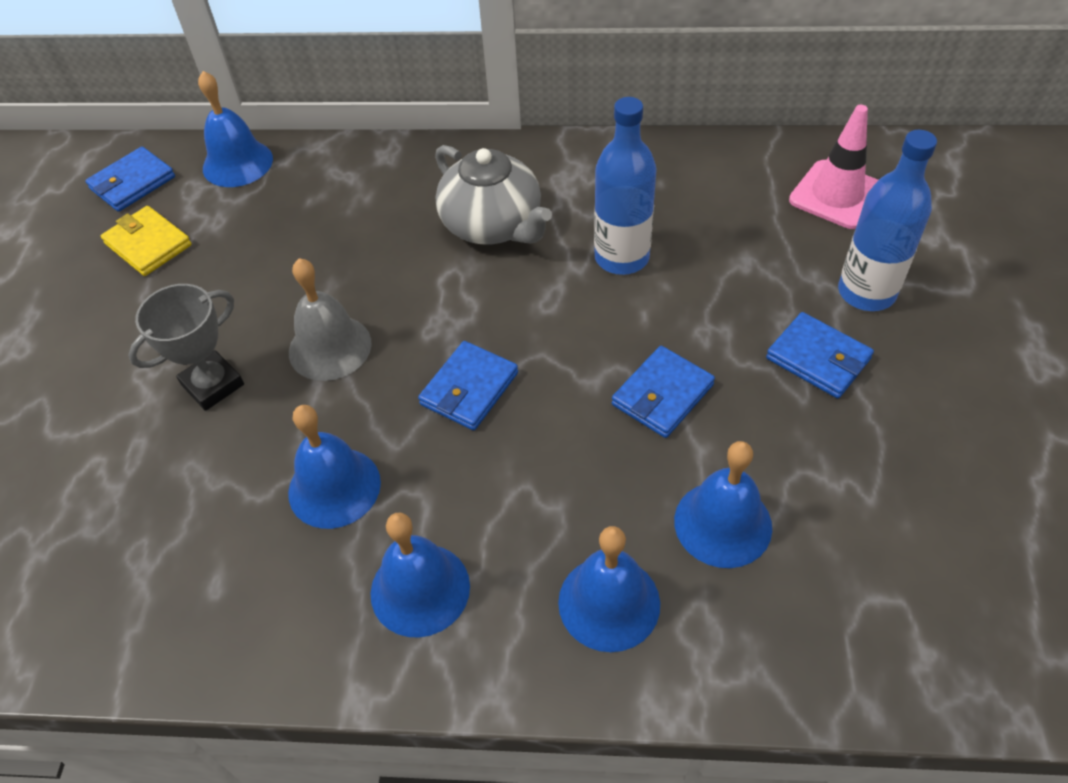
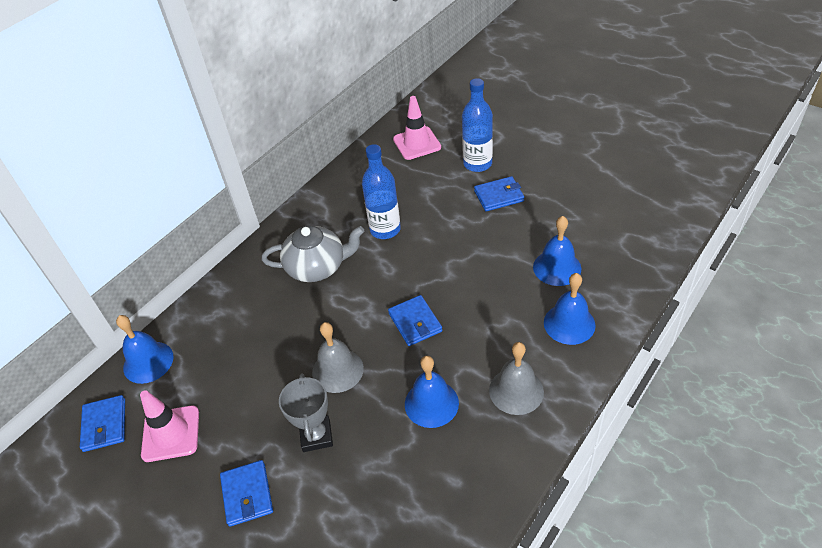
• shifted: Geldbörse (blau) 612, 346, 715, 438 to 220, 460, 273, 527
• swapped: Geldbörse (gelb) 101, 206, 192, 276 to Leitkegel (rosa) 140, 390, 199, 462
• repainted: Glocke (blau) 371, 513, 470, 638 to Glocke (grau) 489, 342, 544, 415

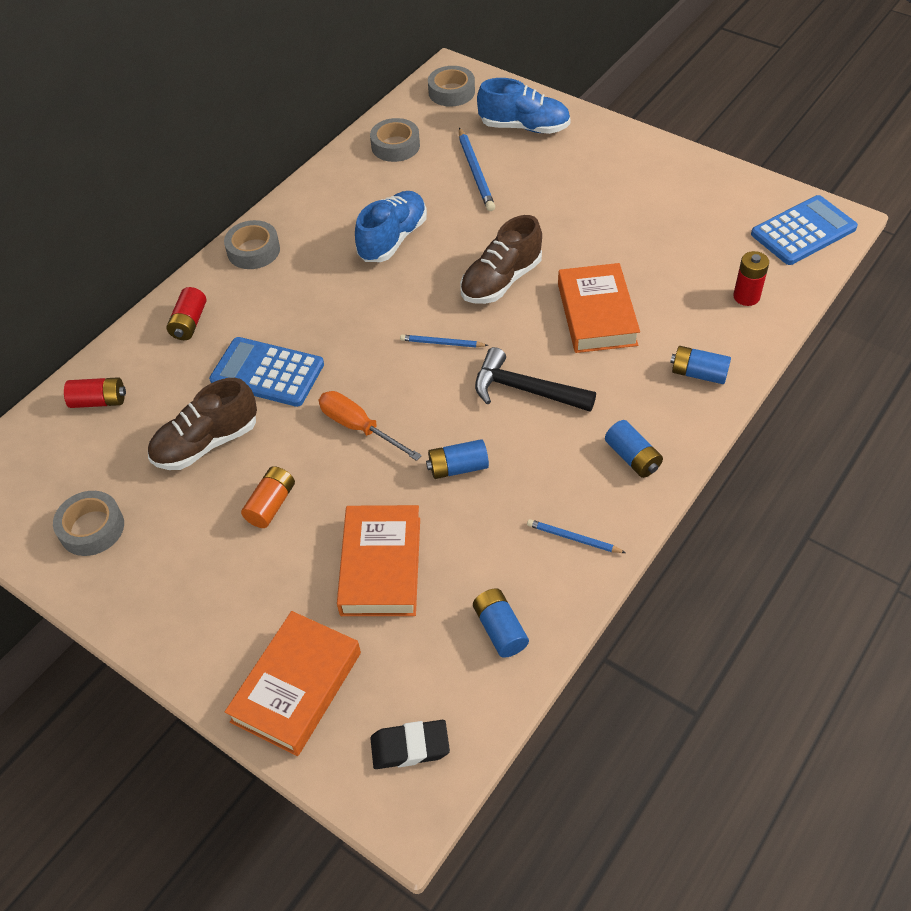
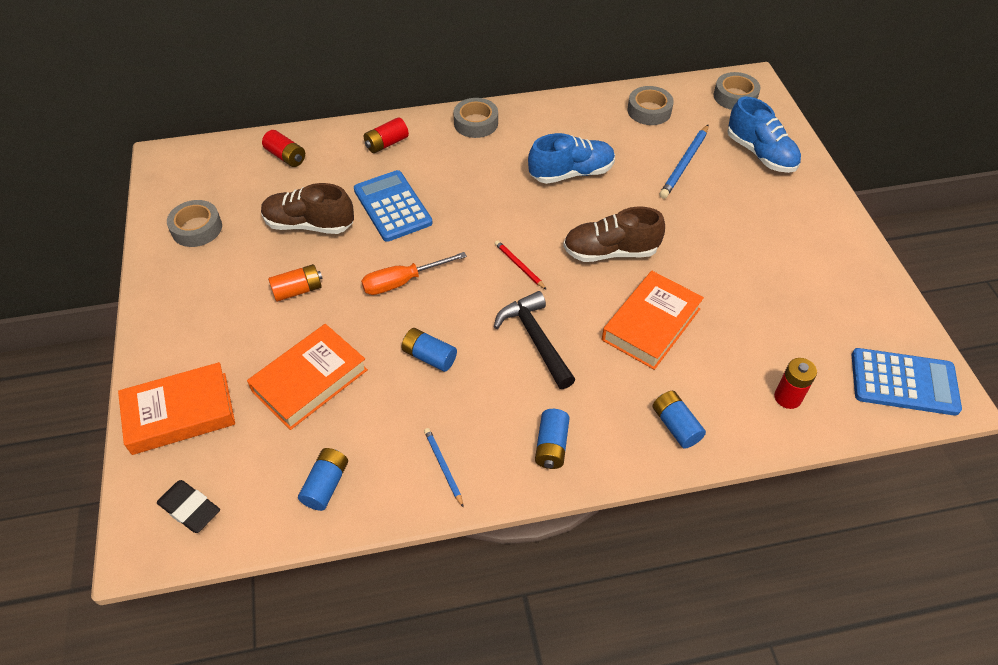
• repainted: Bleistift (blau) 400, 335, 489, 347 to Bleistift (rot) 495, 240, 547, 290
• rotated: Schraubenzieher (orange) 319, 391, 422, 461 = 361, 252, 467, 295 105 degrees counterclockwise

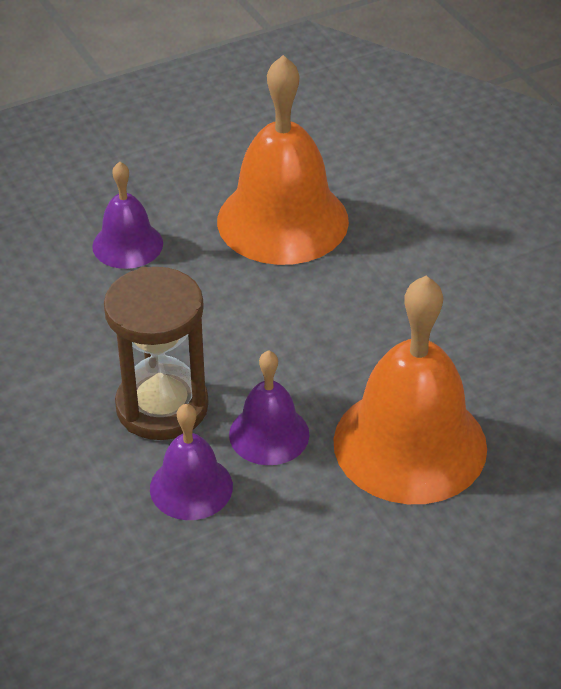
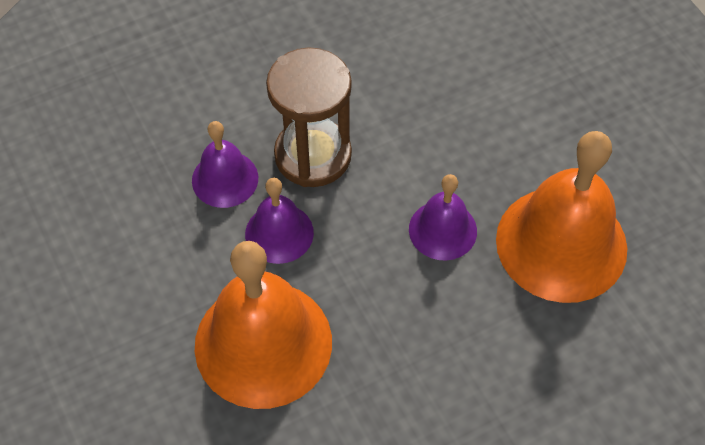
• shifted: Glocke (lila) 92, 162, 163, 269 to 409, 174, 477, 261

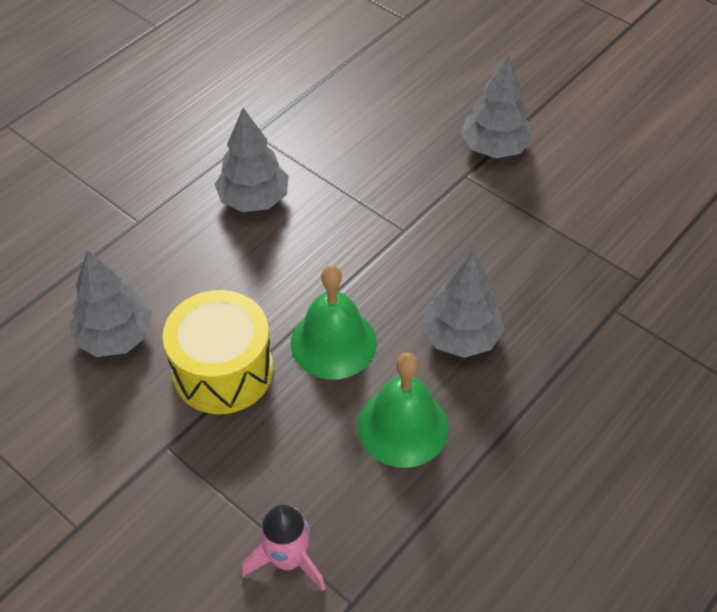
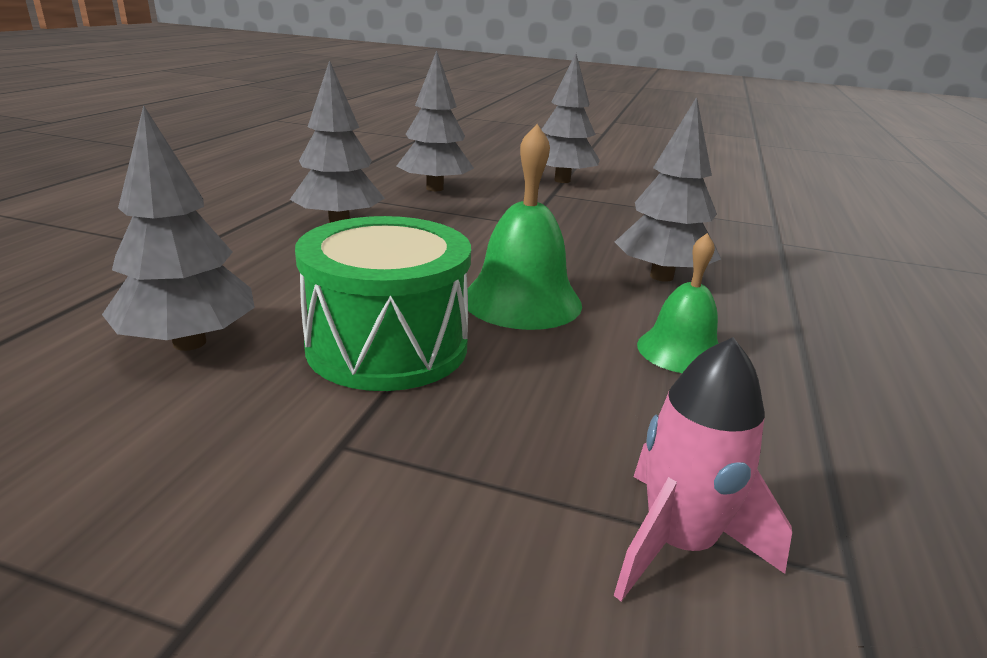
• new: Baum (grau) 397, 50, 474, 191
• repainted: Trommel (gelb) 163, 290, 273, 414 to Trommel (grün) 295, 216, 471, 391
• scaled: Glocke (grün) 357, 352, 449, 468 = 637, 233, 719, 373 x0.64

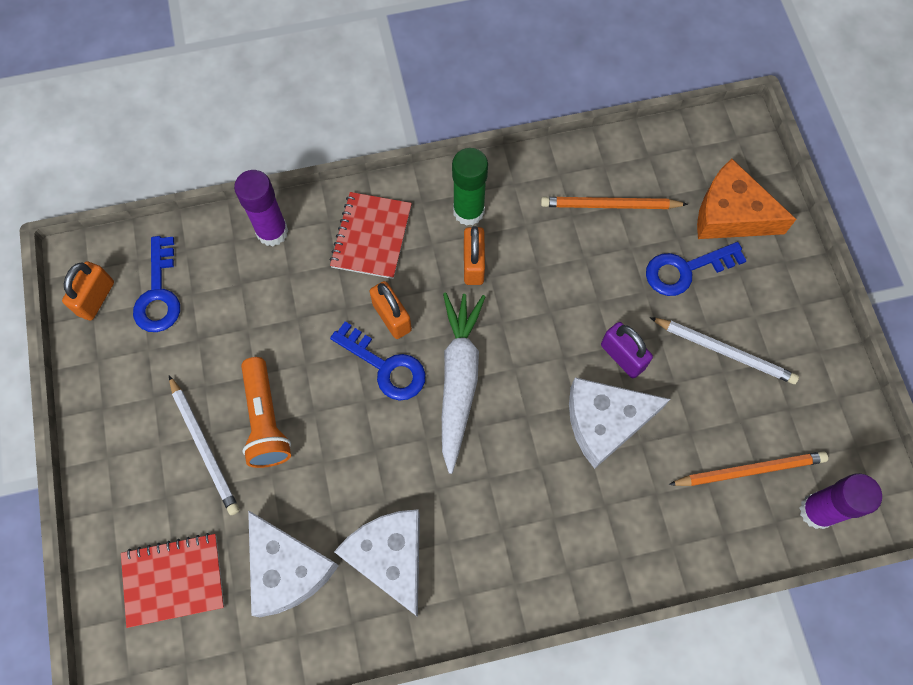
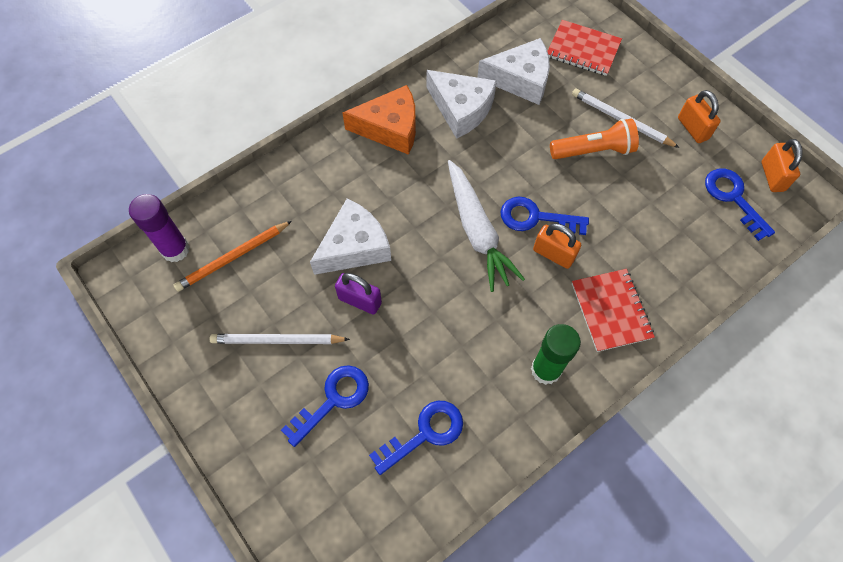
• gone: Klebestift (lila) 234, 170, 288, 246
• shifted: Vorhängeschloss (orange) 464, 226, 485, 285 to 678, 90, 721, 143
• shifted: Käse (orange) 697, 158, 796, 239 to 342, 85, 416, 155
• swapped: Bleistift (orange) 541, 197, 688, 209 to Schlüssel (blau) 369, 401, 463, 475
• rotated: Notizbuch (rot) 121, 533, 224, 628 = 547, 20, 622, 76 60 degrees clockwise
• rotated: Taschenlampe (orange) 241, 357, 291, 468 = 550, 118, 639, 159 120 degrees clockwise
• rotated: Käse (weiß) 248, 510, 339, 617 = 477, 38, 550, 105 150 degrees clockwise

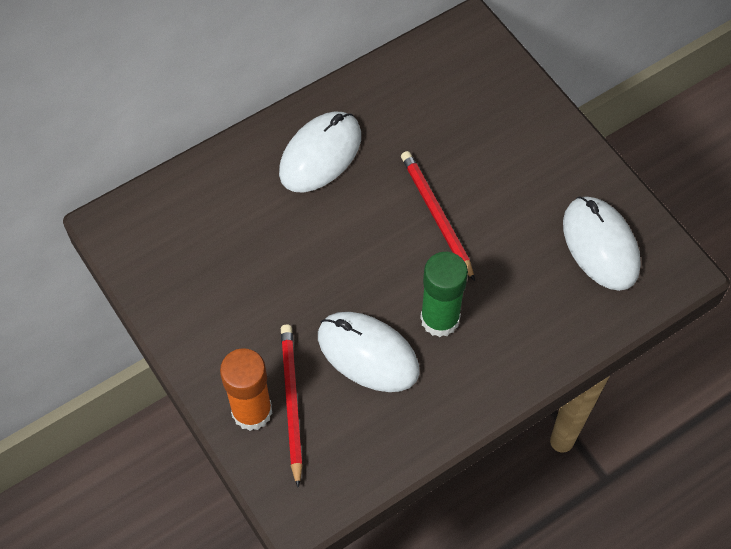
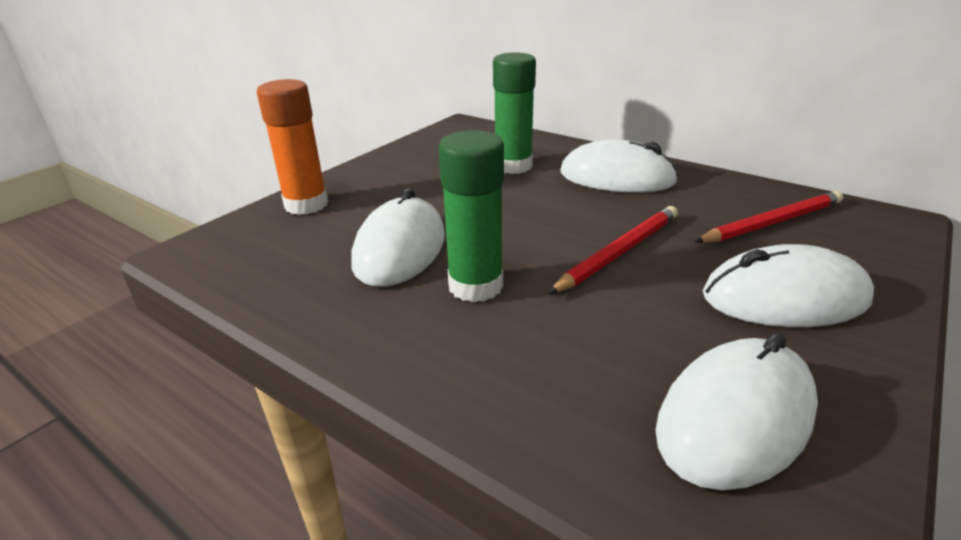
• new: Klebestift (grün) 493, 52, 536, 174
• new: Computermaus (weiß) 703, 244, 874, 327
• shifted: Bleistift (rot) 281, 325, 303, 488 to 694, 191, 843, 243

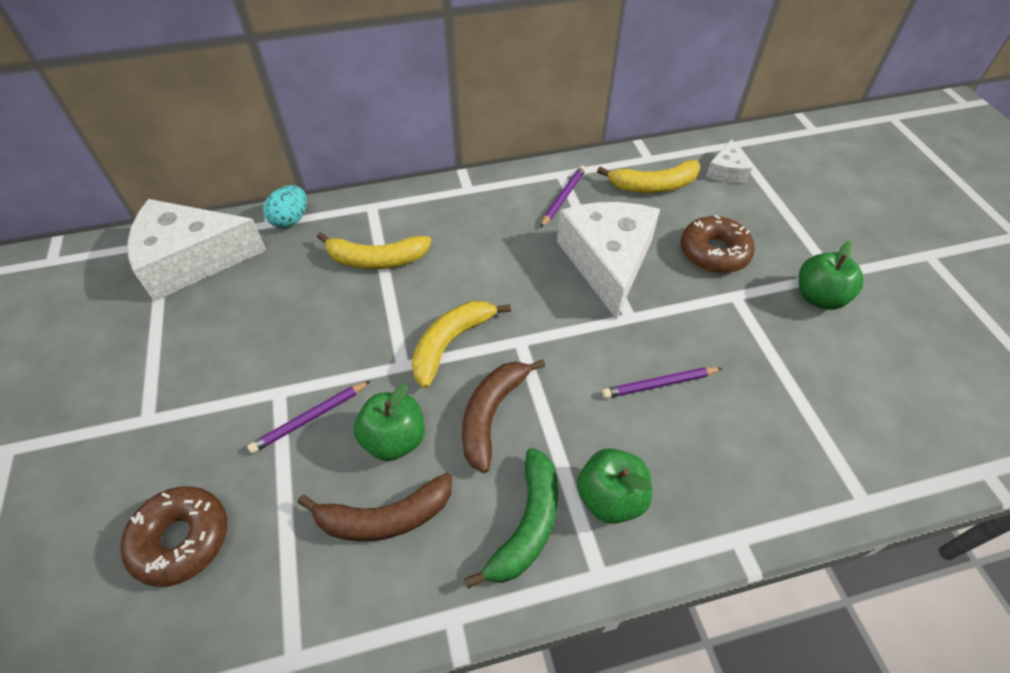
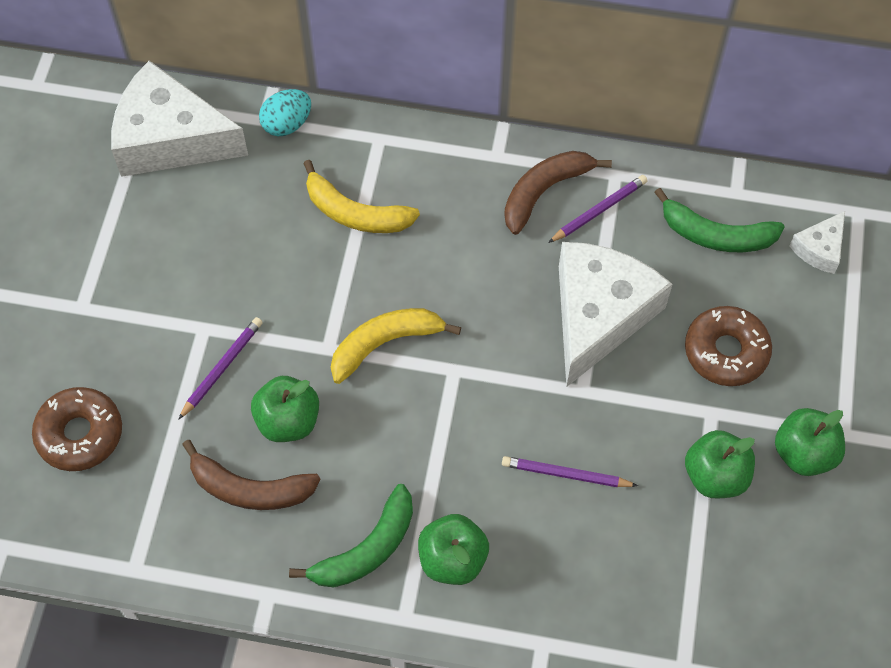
• new: Apfel (grün) 685, 430, 755, 499
• shifted: Banane (braun) 462, 359, 545, 473 to 504, 151, 612, 235
• repainted: Banane (gelb) 597, 160, 700, 193 to Banane (grün) 654, 188, 785, 252
• rotated: Bleistift (lila) 247, 381, 370, 454 = 178, 317, 263, 420 135 degrees clockwise

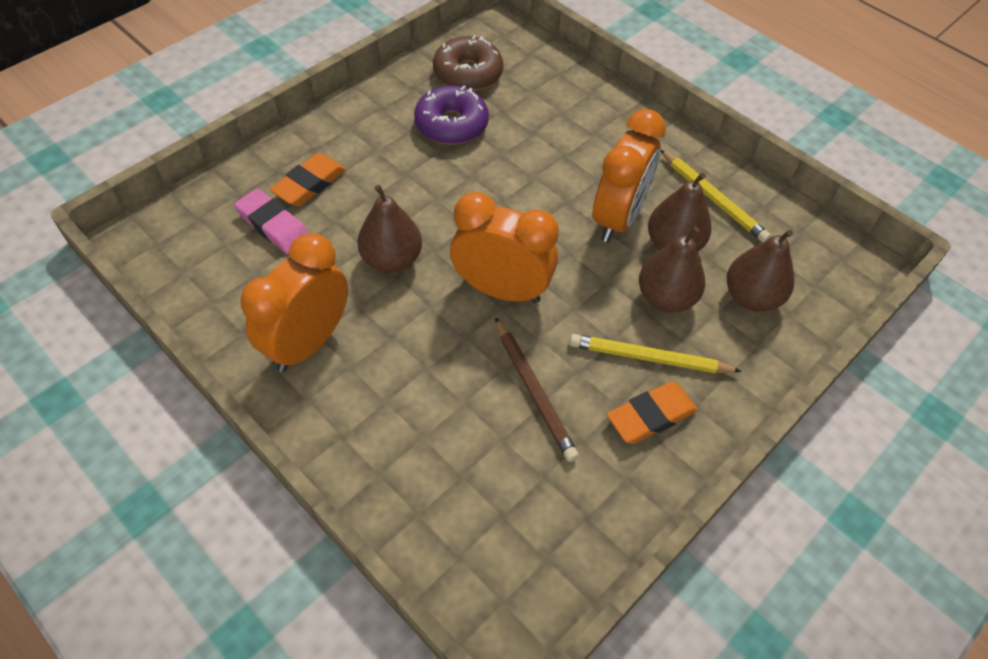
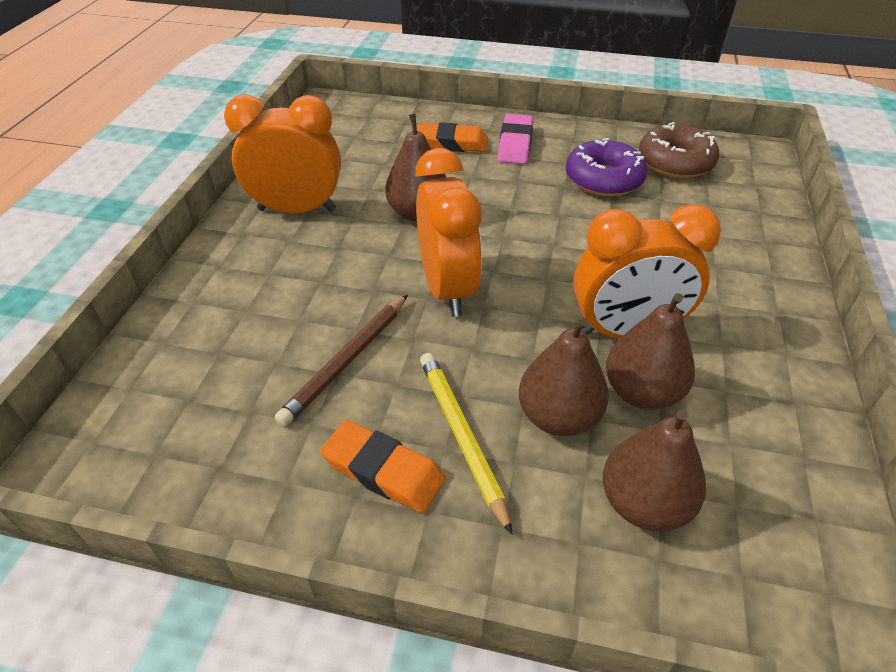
• gone: Bleistift (gelb) 661, 150, 771, 242
• shifted: Radiergummi (rosa) 234, 189, 309, 254 to 498, 114, 533, 164

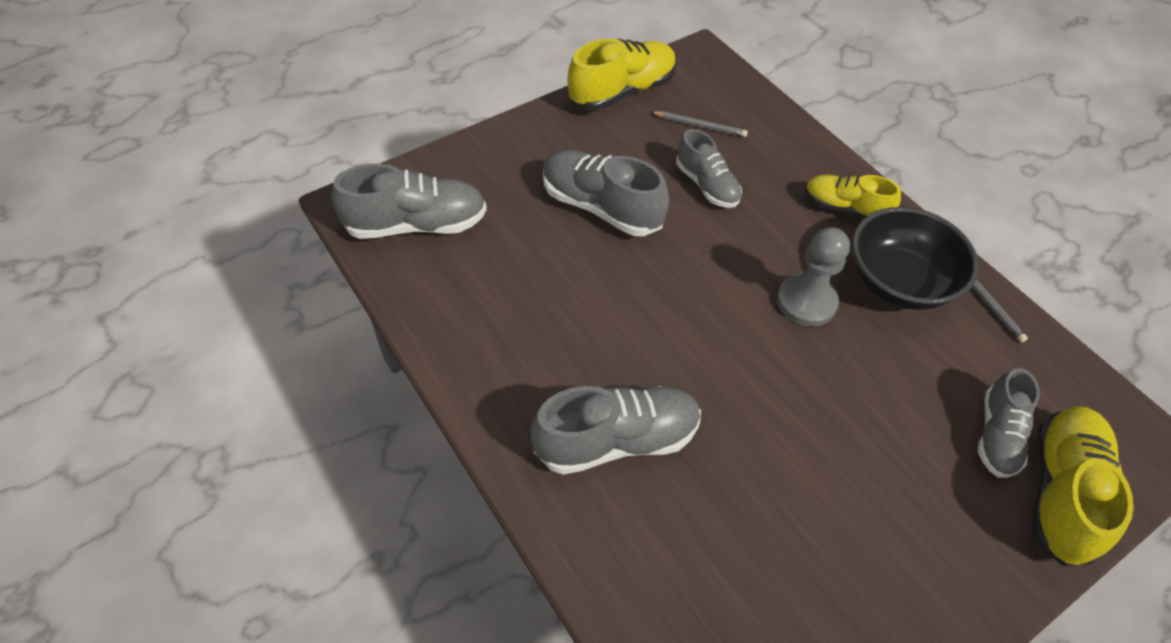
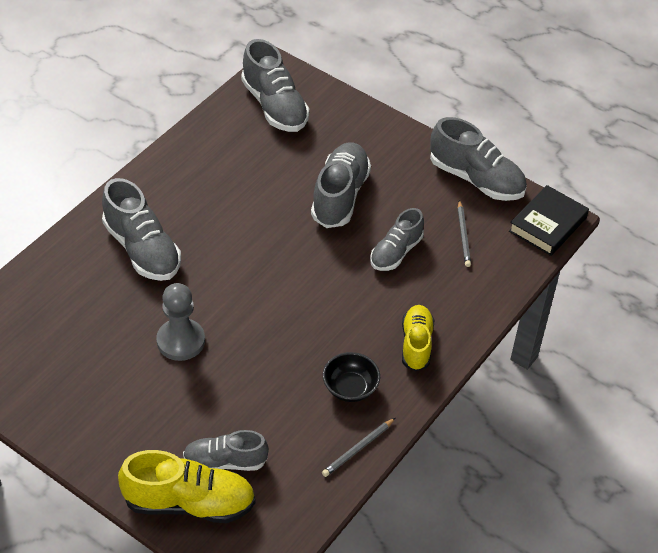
• new: Buch (schwarz) 509, 185, 589, 256
• shifted: Bauer (grau) 777, 227, 850, 326 to 156, 283, 205, 361
• repainted: Schuh (gelb) 567, 39, 677, 111 to Schuh (grau) 430, 117, 527, 201
• scaled: Schüssel (schwarz) 852, 207, 979, 310 = 323, 352, 380, 402 x0.57

